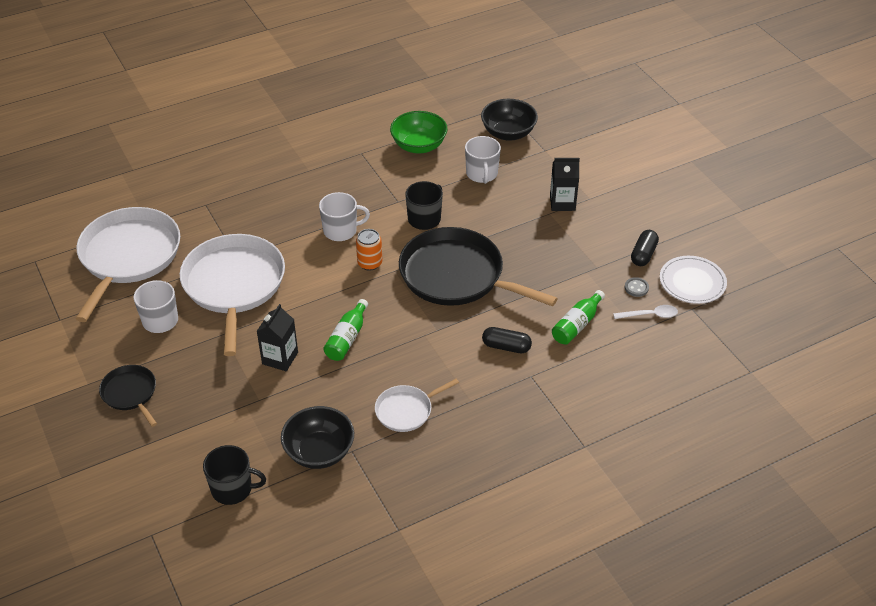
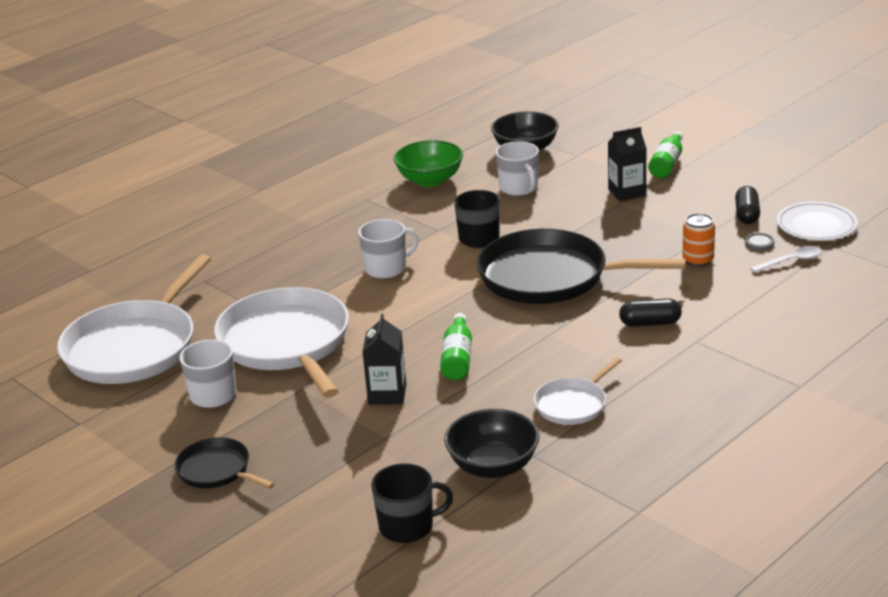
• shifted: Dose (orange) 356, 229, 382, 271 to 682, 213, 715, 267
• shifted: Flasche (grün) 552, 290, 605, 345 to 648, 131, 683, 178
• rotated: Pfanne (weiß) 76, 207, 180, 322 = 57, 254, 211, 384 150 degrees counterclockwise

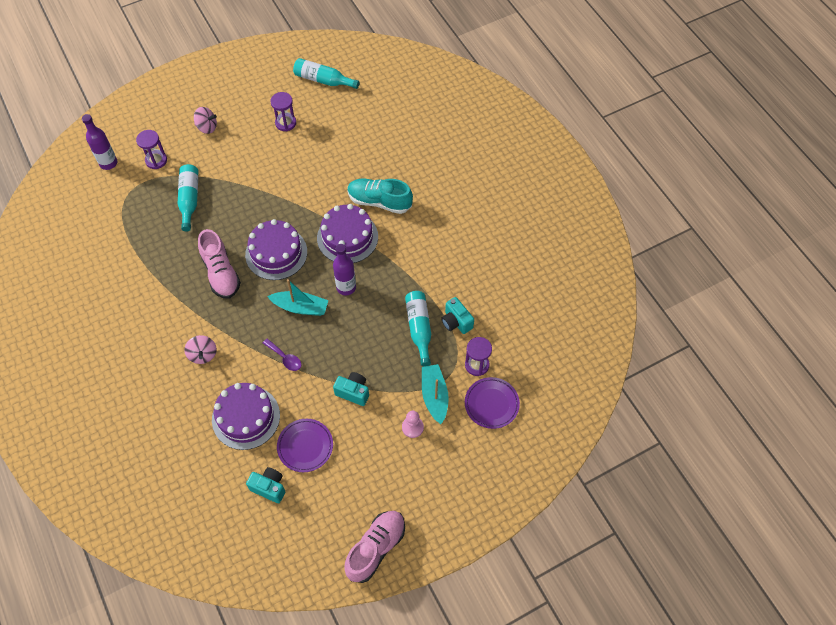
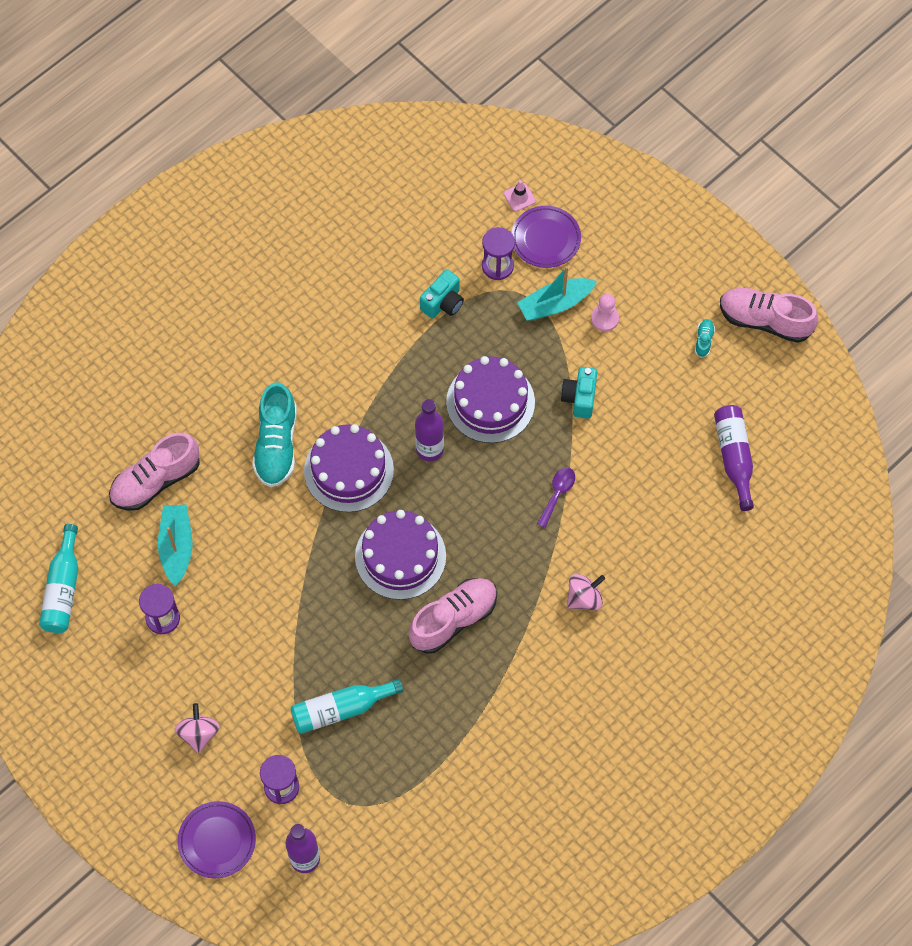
• gone: Flasche (türkis) 405, 291, 431, 366
• new: Schuh (rosa) 109, 433, 200, 511
• new: Leitkegel (rosa) 504, 180, 536, 212
• new: Schuh (türkis) 695, 319, 715, 358
• shifted: Kuchen (lila) 212, 383, 280, 450 to 446, 356, 535, 443
• shifted: Boot (türkis) 267, 279, 328, 316 to 158, 505, 193, 586
• shifted: Teller (lila) 277, 419, 333, 472 to 178, 801, 256, 878
• swapped: Kamera (türkis) 246, 467, 285, 503 to Flasche (lila) 714, 405, 754, 511

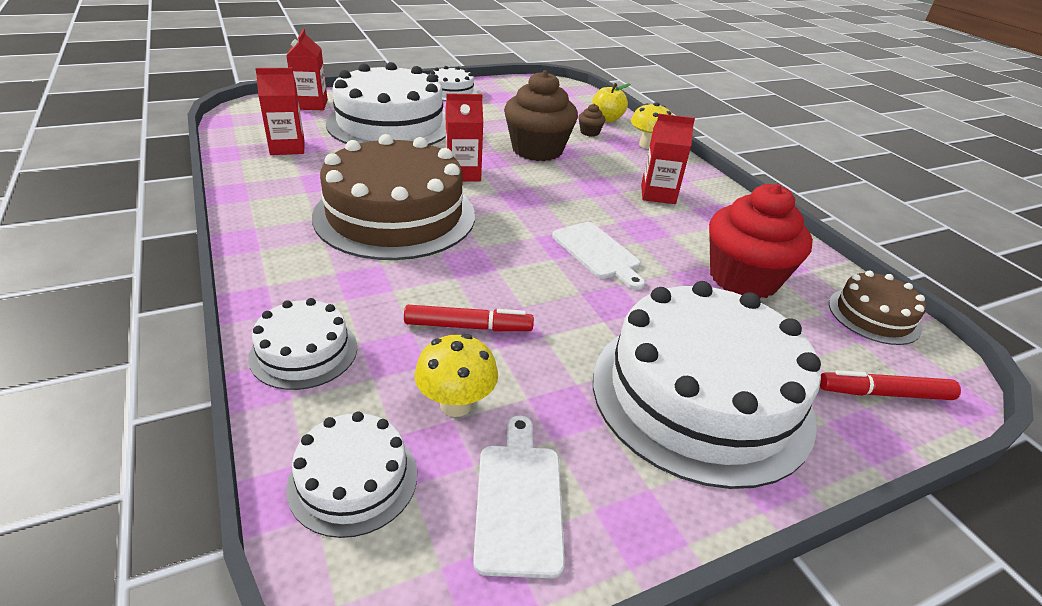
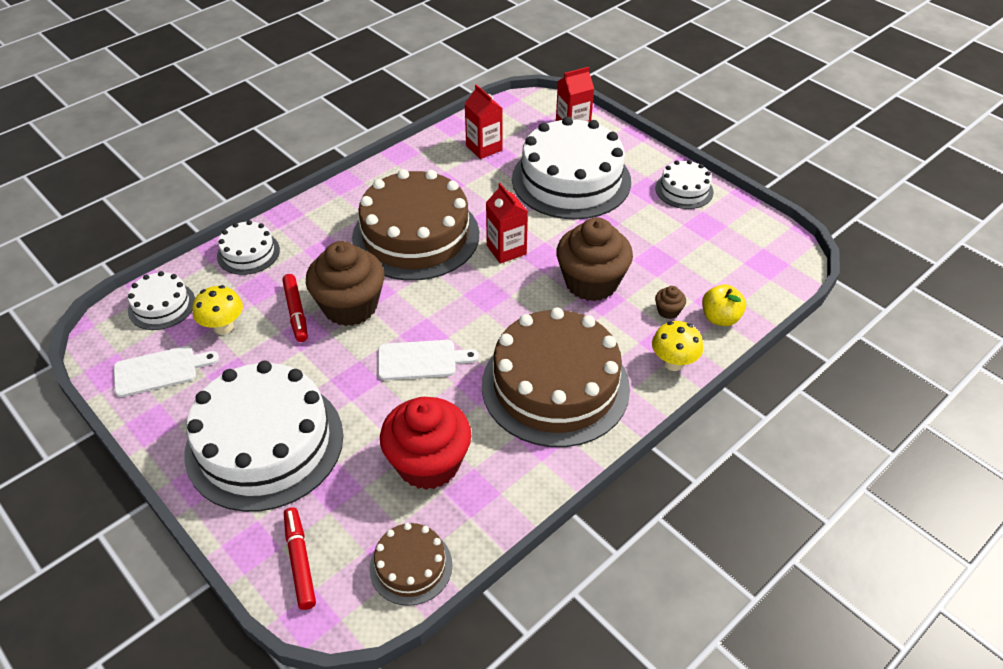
• new: Muffin (braun) 306, 241, 384, 326
• swapped: Getränkekarton (rot) 641, 114, 695, 204 to Kuchen (braun) 482, 307, 630, 447
• rotated: Schneidebrett (weiß) 552, 222, 645, 290 = 378, 340, 479, 380 135 degrees counterclockwise

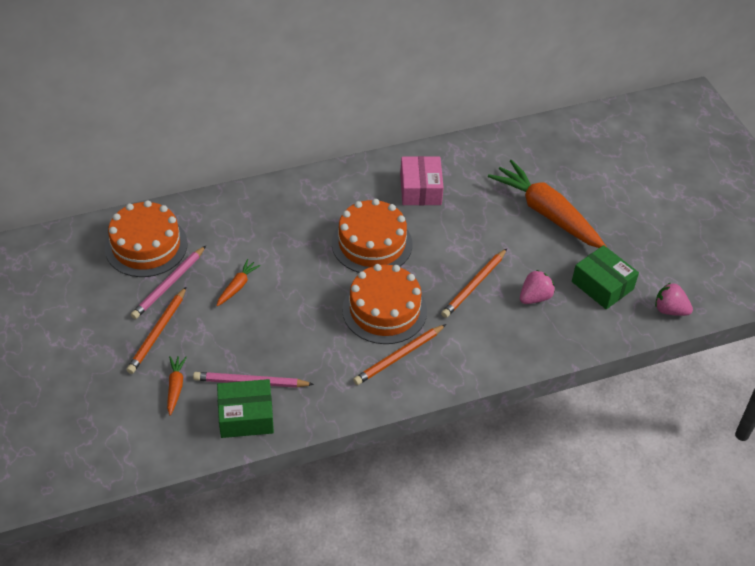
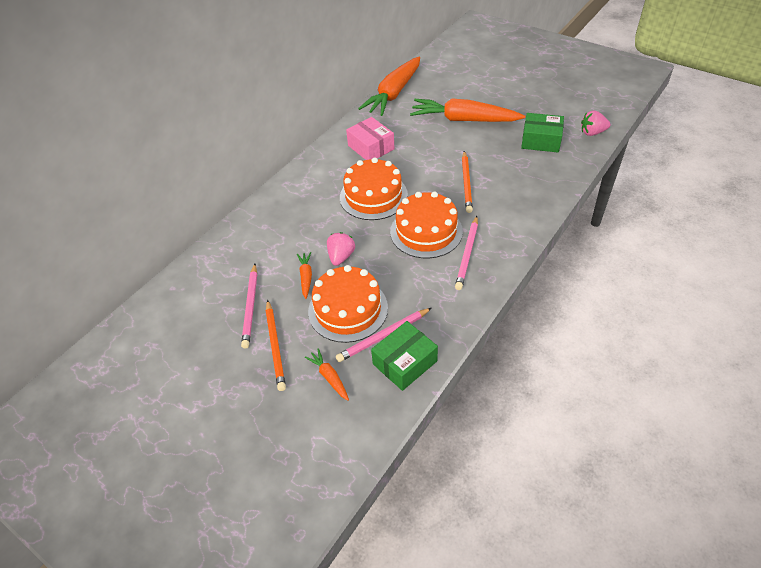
• new: Karotte (orange) 358, 57, 420, 116
• shifted: Kuchen (orange) 105, 200, 188, 277 to 308, 265, 388, 343
• shifted: Erdbeere (rosa) 520, 270, 555, 304 to 327, 232, 355, 266
• repainted: Bleistift (orange) 353, 324, 446, 385 to Bleistift (rosa) 455, 216, 478, 290

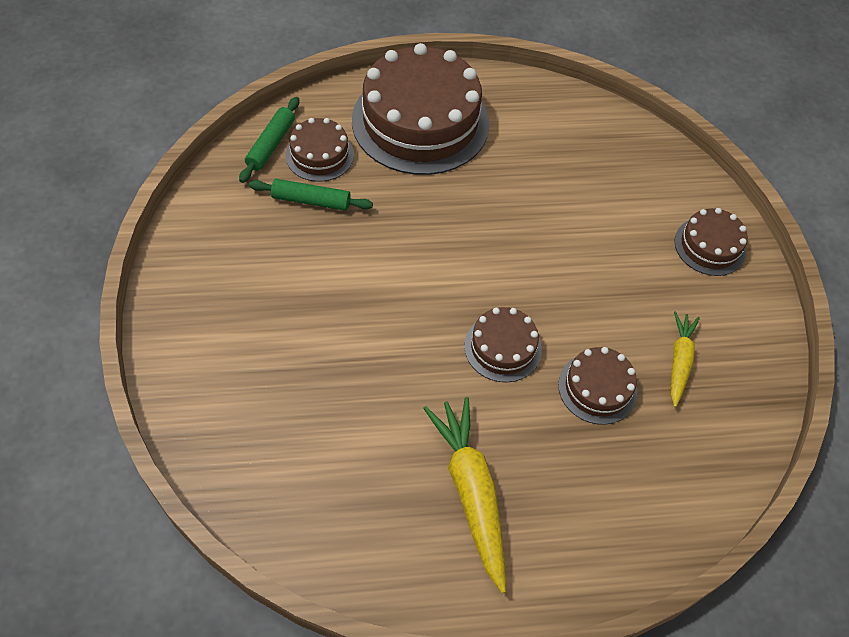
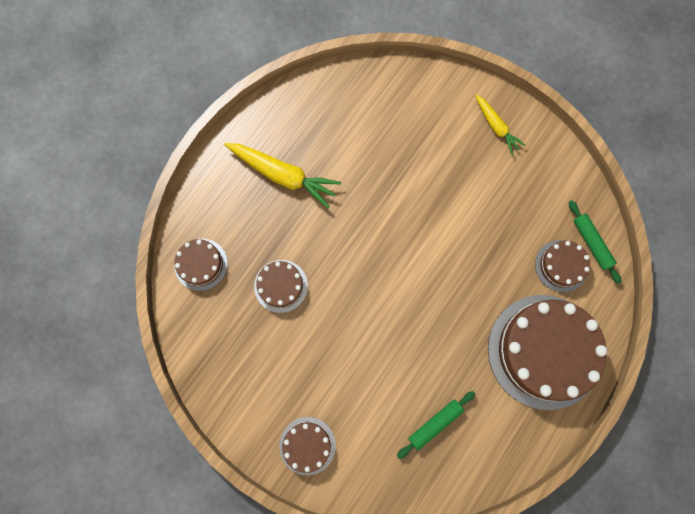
• shifted: Nudelholz (grün) 249, 179, 373, 211 to 397, 391, 475, 459
• shifted: Kuchen (braun) 464, 307, 542, 382 to 174, 239, 228, 291
• shifted: Karotte (gelb) 671, 311, 700, 407 to 475, 95, 526, 155

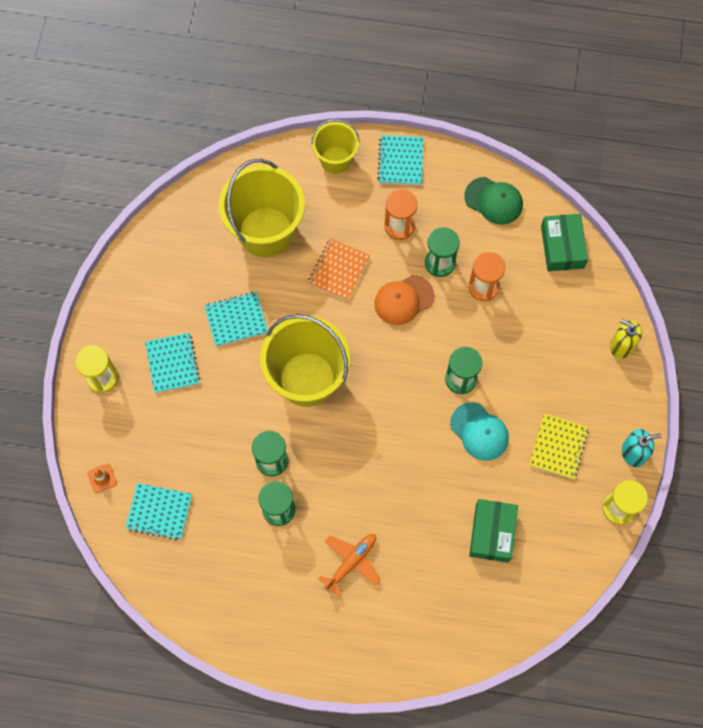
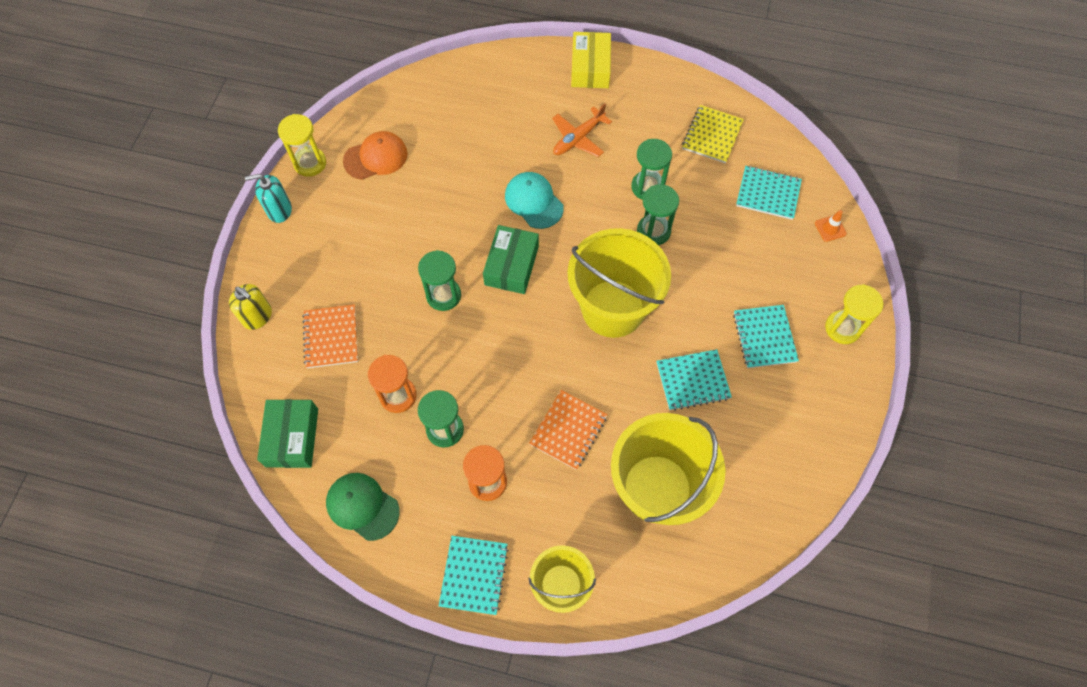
• new: Notizbuch (orange) 302, 304, 358, 368
• new: Schachtel (gelb) 571, 32, 611, 88
• shifted: Kappe (orange) 374, 275, 434, 325 to 343, 131, 408, 180
• shifted: Kappe (türkis) 450, 402, 509, 461 to 505, 172, 564, 229
• shifted: Schachtel (grün) 469, 499, 518, 563 to 483, 225, 539, 294
• shifted: Notizbuch (gelb) 529, 414, 589, 479 to 682, 105, 744, 164

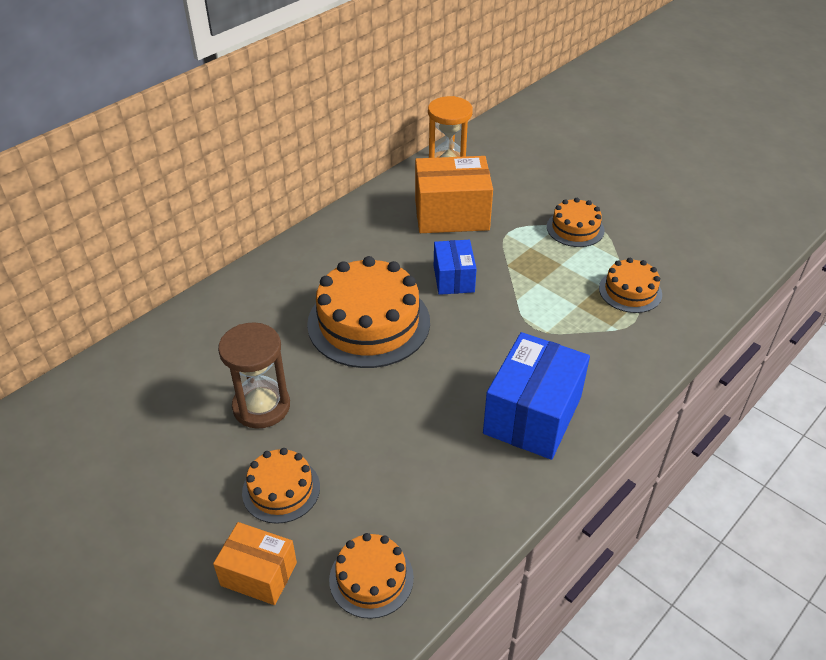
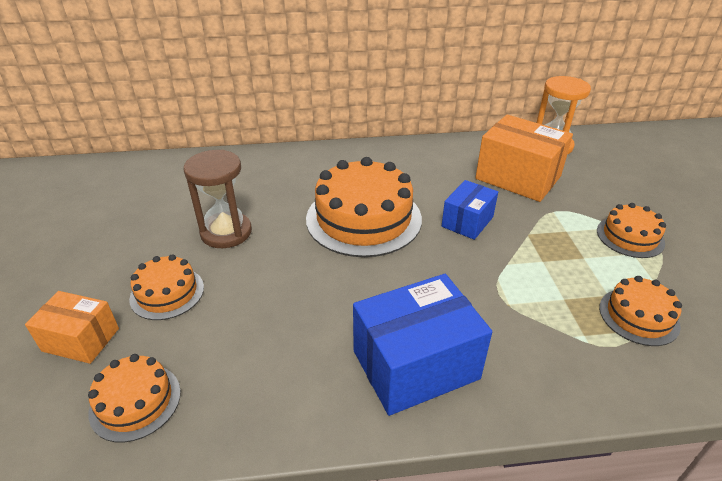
• rotated: Schachtel (orange) 213, 522, 297, 605 = 25, 291, 119, 364 45 degrees counterclockwise

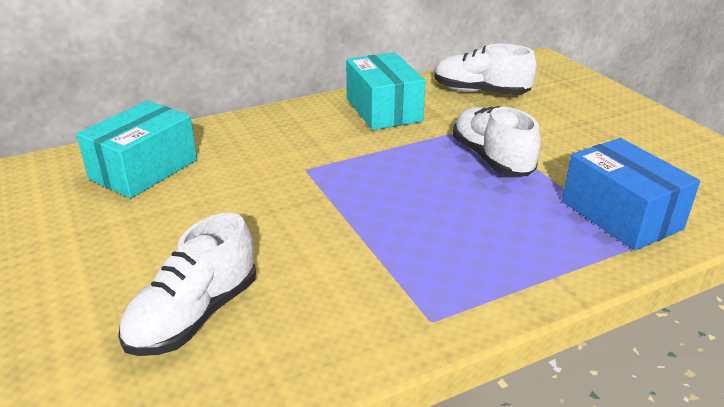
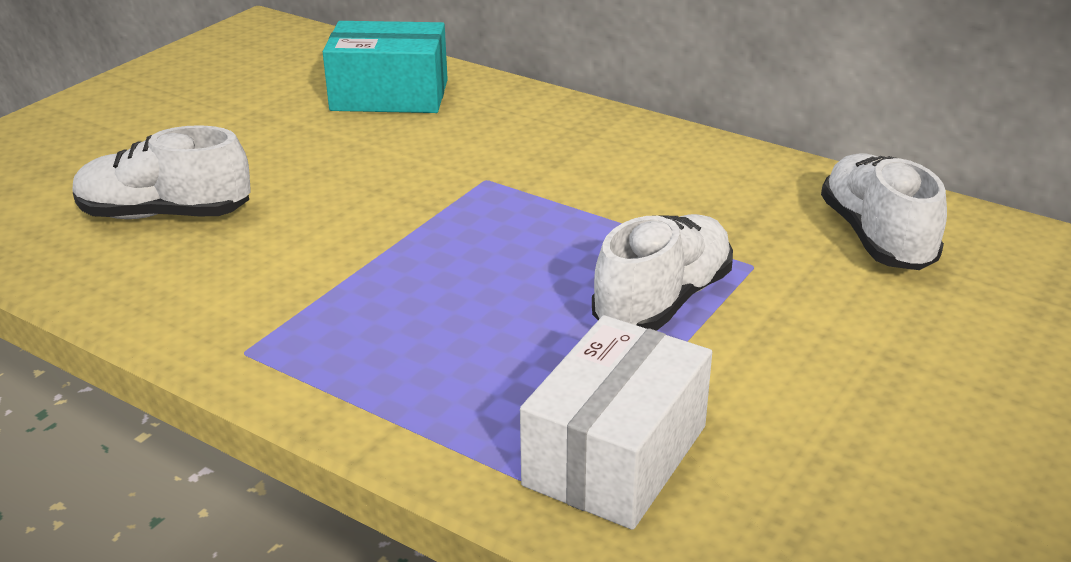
• gone: Schachtel (türkis) 346, 52, 426, 130
• repainted: Schachtel (blau) 562, 138, 700, 251 to Schachtel (weiß) 520, 315, 712, 530

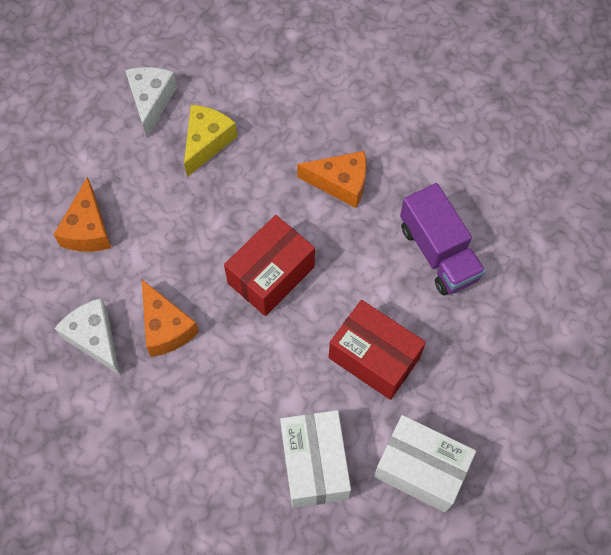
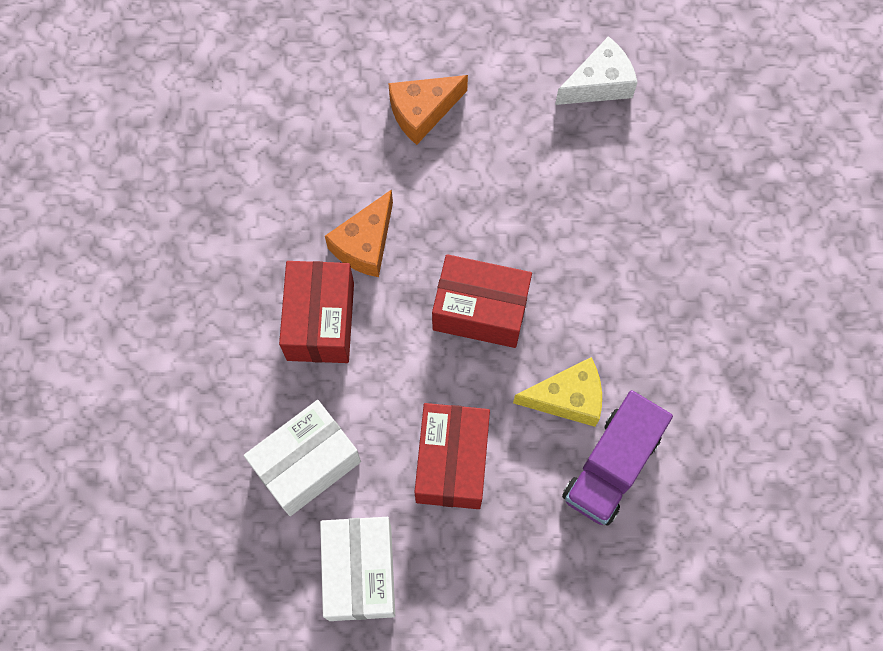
• gone: Käse (weiß) 54, 298, 120, 375
• gone: Käse (orange) 297, 151, 366, 208
• new: Schachtel (rot) 279, 261, 354, 363
• shifted: Käse (gelb) 184, 105, 237, 177 to 513, 357, 602, 427

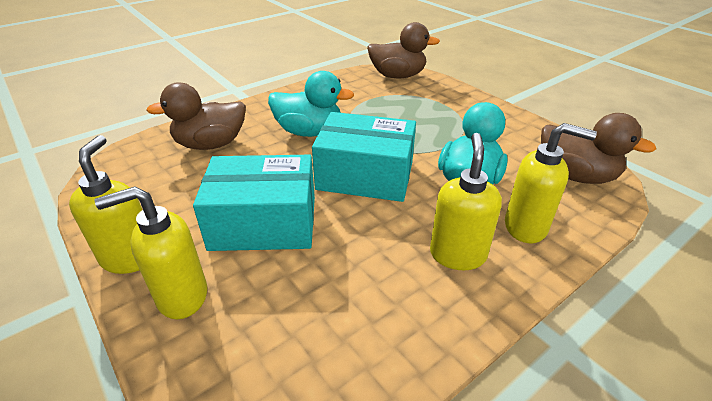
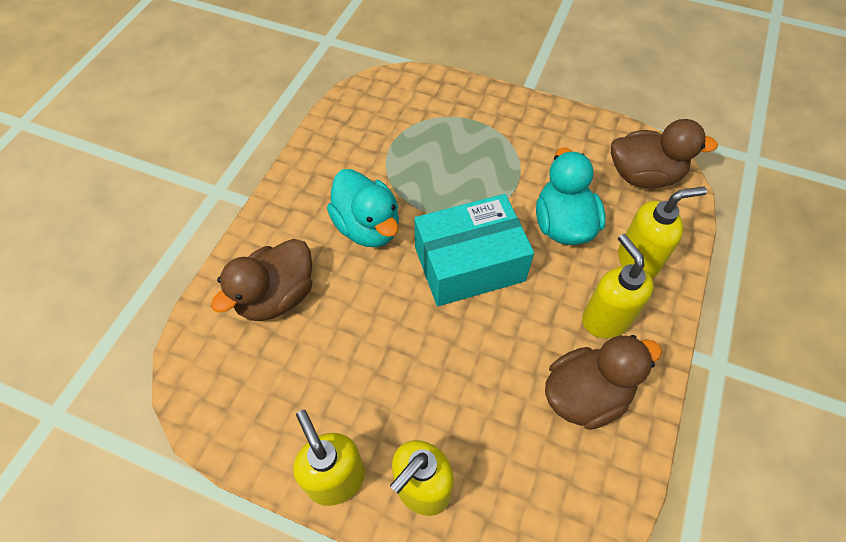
• gone: Schachtel (türkis) 193, 155, 315, 251
• shifted: Ente (braun) 367, 22, 440, 78 to 545, 335, 662, 430
• rotated: Ente (türkis) 268, 71, 354, 137 = 327, 169, 399, 247 75 degrees clockwise

